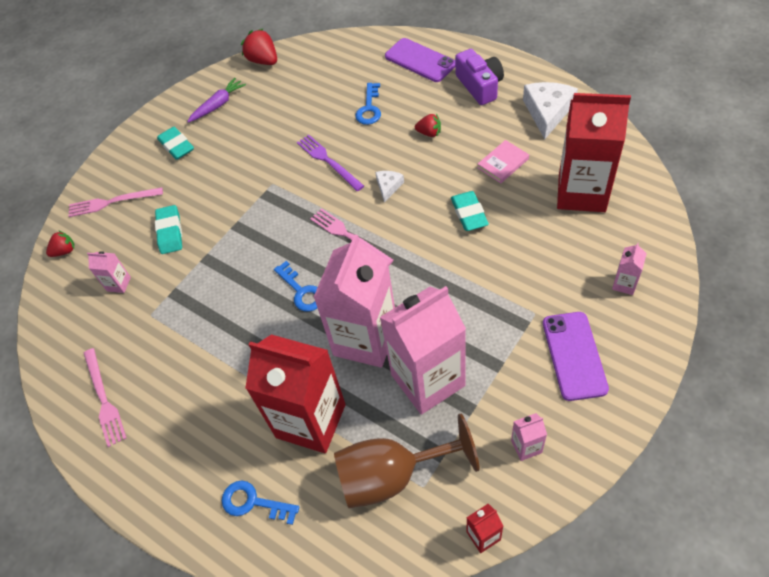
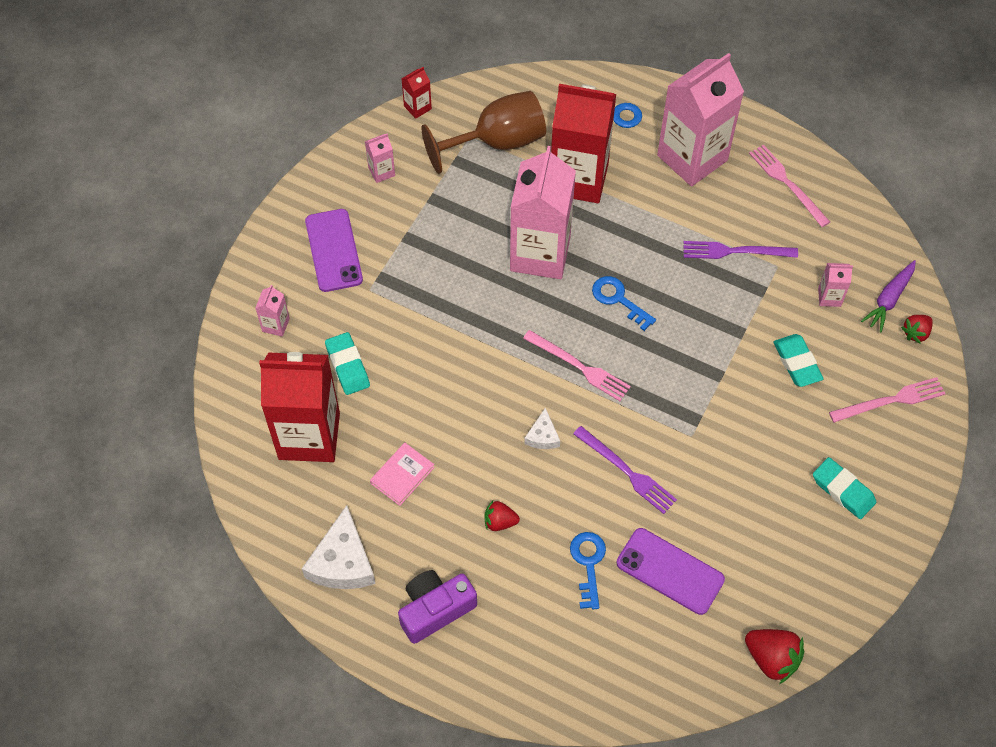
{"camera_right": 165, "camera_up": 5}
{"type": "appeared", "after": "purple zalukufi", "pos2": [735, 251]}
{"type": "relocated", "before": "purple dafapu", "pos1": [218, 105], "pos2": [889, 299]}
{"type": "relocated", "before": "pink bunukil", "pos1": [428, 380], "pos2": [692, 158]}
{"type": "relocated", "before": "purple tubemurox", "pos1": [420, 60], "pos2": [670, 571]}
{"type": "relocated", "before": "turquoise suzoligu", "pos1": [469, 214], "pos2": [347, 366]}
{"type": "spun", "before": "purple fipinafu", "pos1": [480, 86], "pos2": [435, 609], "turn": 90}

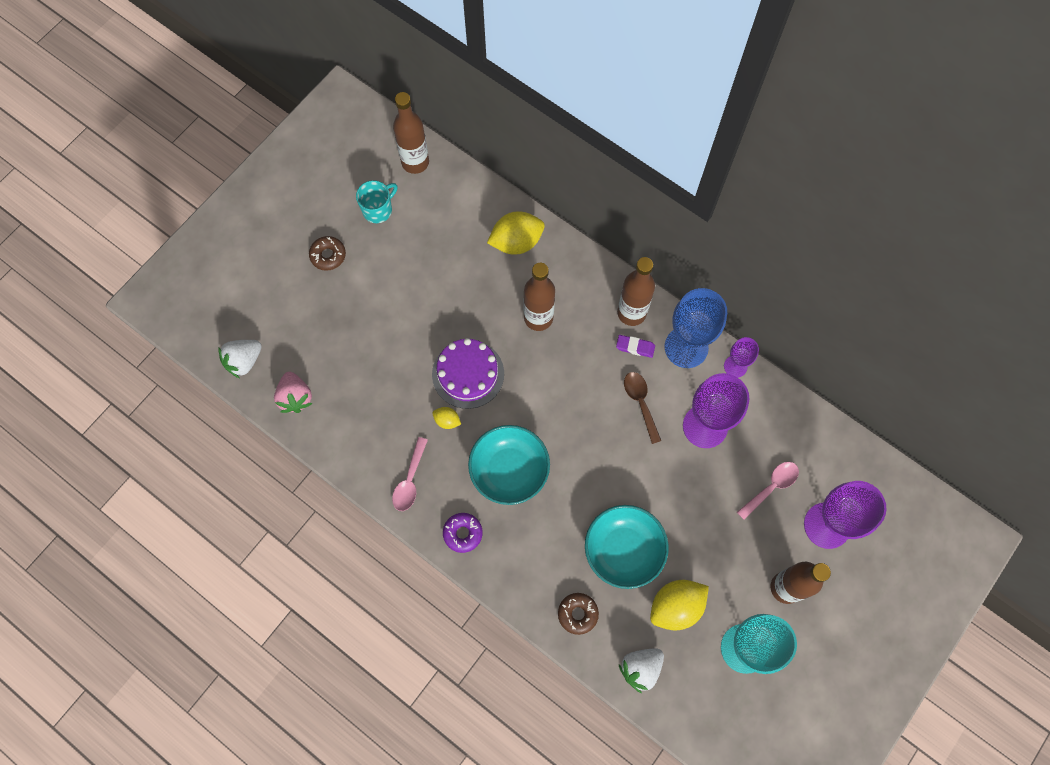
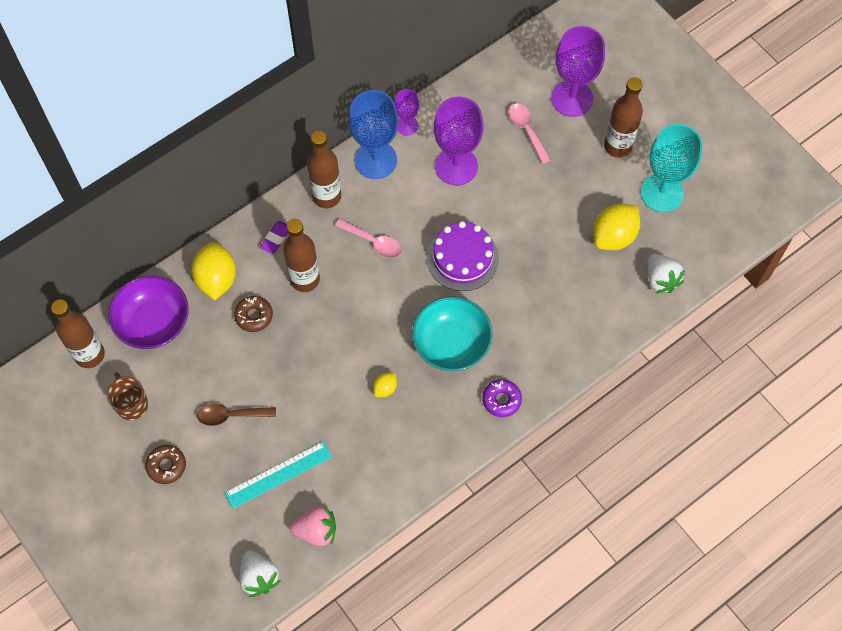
{"camera_right": -75, "camera_up": -5}
{"type": "missing", "before": "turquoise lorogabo", "pos1": [623, 550]}
{"type": "appeared", "after": "purple lorogabo", "pos2": [153, 322]}
{"type": "appeared", "after": "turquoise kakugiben", "pos2": [278, 475]}
{"type": "relocated", "before": "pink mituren", "pos1": [410, 480], "pos2": [373, 242]}
{"type": "relocated", "before": "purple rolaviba", "pos1": [468, 374], "pos2": [462, 258]}
{"type": "relocated", "before": "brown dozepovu", "pos1": [577, 614], "pos2": [254, 316]}
{"type": "relocated", "before": "purple suzoligu", "pos1": [635, 347], "pos2": [276, 238]}
{"type": "relocated", "before": "brown mituren", "pos1": [640, 403], "pos2": [231, 415]}
{"type": "colour", "before": "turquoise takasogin", "after": "brown takasogin", "pos1": [378, 210], "pos2": [131, 404]}
{"type": "spun", "before": "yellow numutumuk", "pos1": [676, 607], "pos2": [614, 236], "turn": 60}

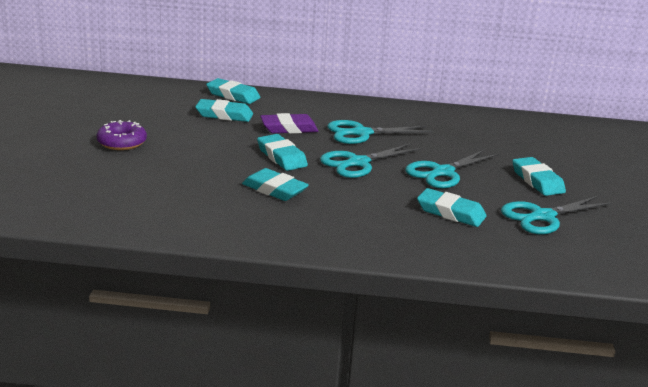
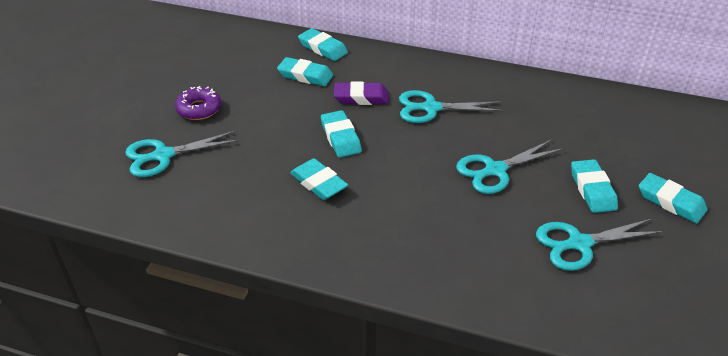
{"camera_right": 15, "camera_up": 15}
{"type": "relocated", "before": "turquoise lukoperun", "pos1": [357, 163], "pos2": [162, 155]}
{"type": "relocated", "before": "turquoise suzoligu", "pos1": [450, 212], "pos2": [670, 202]}

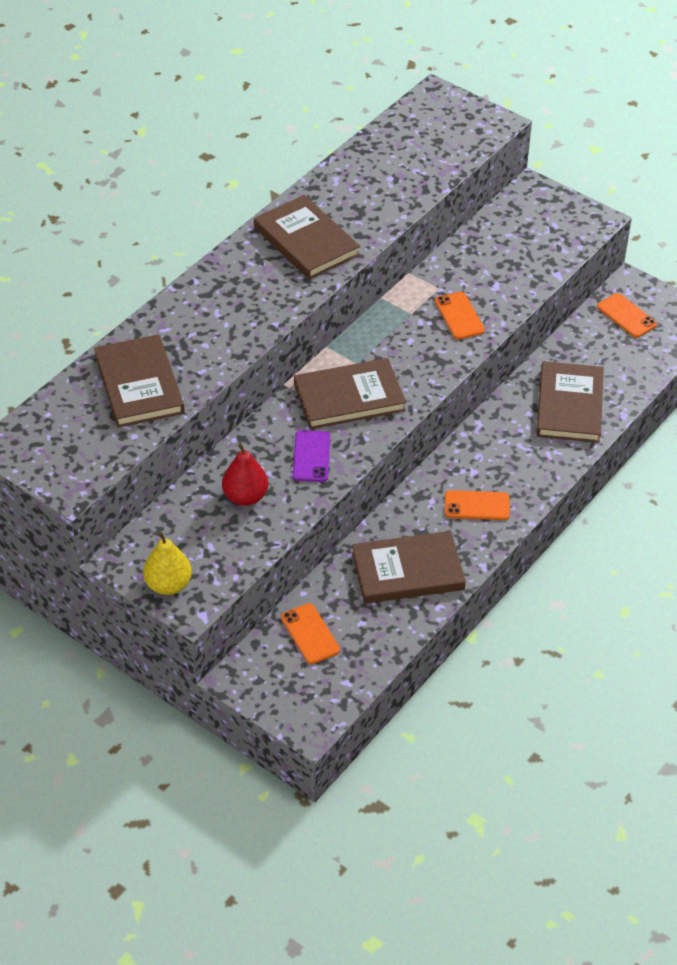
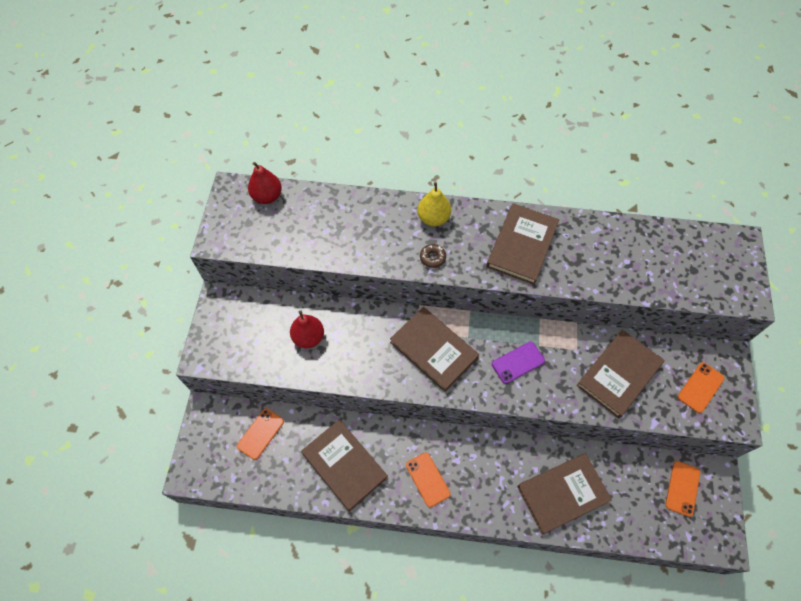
{"camera_right": 60, "camera_up": 15}
{"type": "appeared", "after": "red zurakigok", "pos2": [267, 196]}
{"type": "appeared", "after": "brown dozepovu", "pos2": [432, 258]}
{"type": "relocated", "before": "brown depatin", "pos1": [139, 385], "pos2": [618, 374]}
{"type": "relocated", "before": "yellow zurakigok", "pos1": [168, 585], "pos2": [433, 218]}
{"type": "relocated", "before": "purple tubemurox", "pos1": [311, 456], "pos2": [518, 362]}
{"type": "relocated", "before": "orange tubemurox", "pos1": [459, 316], "pos2": [700, 387]}

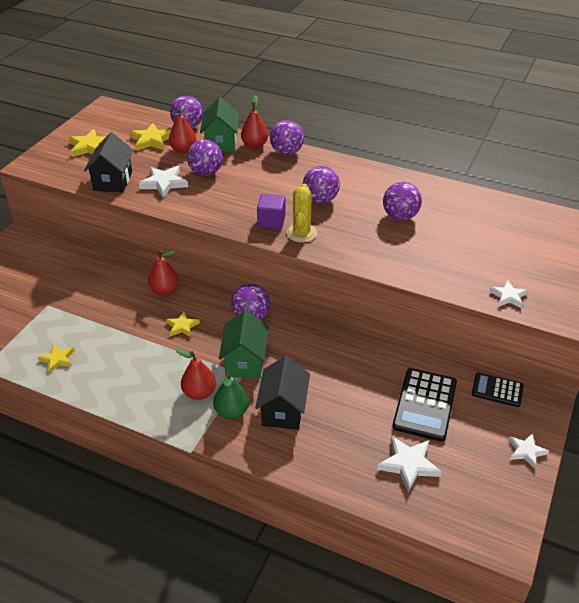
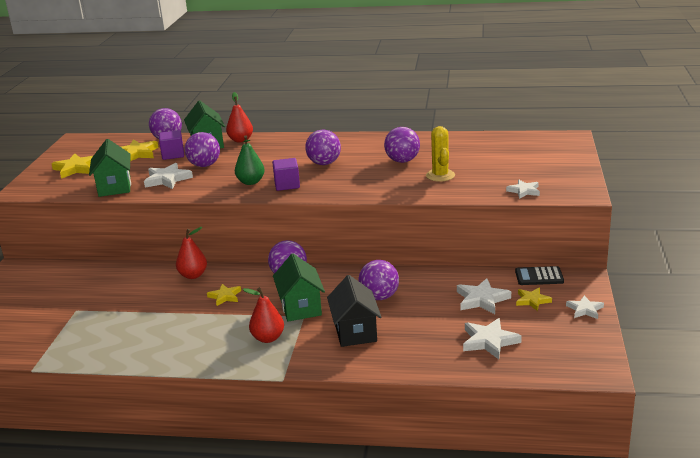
{"camera_right": -15, "camera_up": -15}
{"type": "relocated", "before": "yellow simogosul", "pos1": [57, 359], "pos2": [532, 300]}
{"type": "relocated", "before": "green zurakigok", "pos1": [231, 412], "pos2": [251, 182]}
{"type": "relocated", "before": "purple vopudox", "pos1": [286, 152], "pos2": [379, 297]}
{"type": "relocated", "before": "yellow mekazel", "pos1": [301, 233], "pos2": [440, 175]}
{"type": "exchanged", "before": "red zurakigok", "after": "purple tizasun", "pos1": [183, 150], "pos2": [173, 155]}
{"type": "exchanged", "before": "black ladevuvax", "after": "white simogosul", "pos1": [425, 404], "pos2": [482, 299]}
{"type": "colour", "before": "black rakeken", "after": "green rakeken", "pos1": [113, 181], "pos2": [114, 187]}

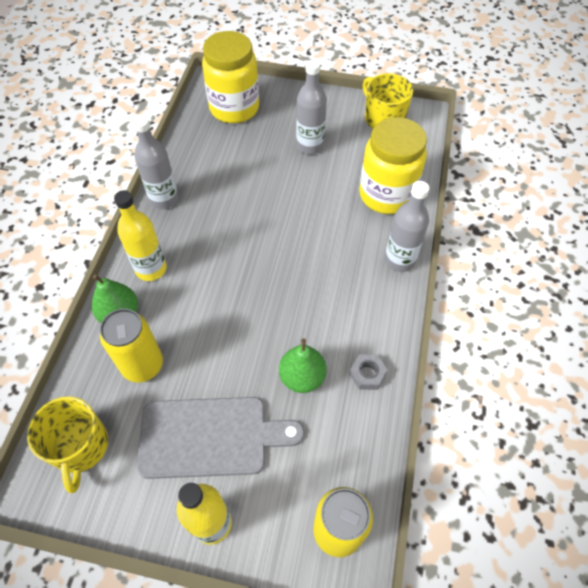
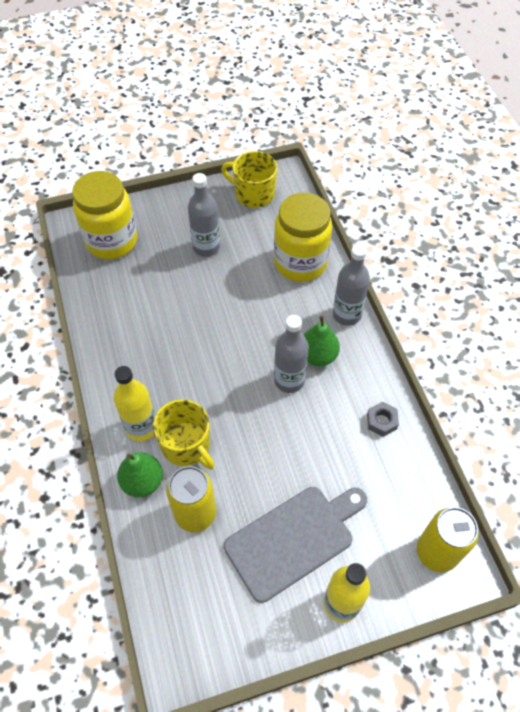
{"camera_right": -30, "camera_up": 0}
{"type": "relocated", "before": "yellow takasogin", "pos1": [80, 447], "pos2": [186, 445]}
{"type": "relocated", "before": "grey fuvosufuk", "pos1": [164, 199], "pos2": [289, 380]}
{"type": "relocated", "before": "green zurakigok", "pos1": [302, 377], "pos2": [318, 356]}

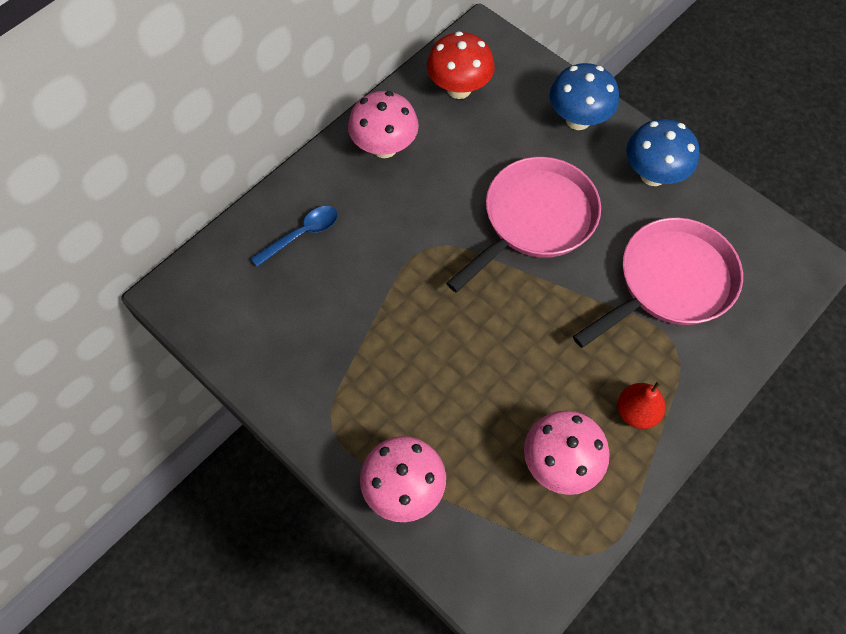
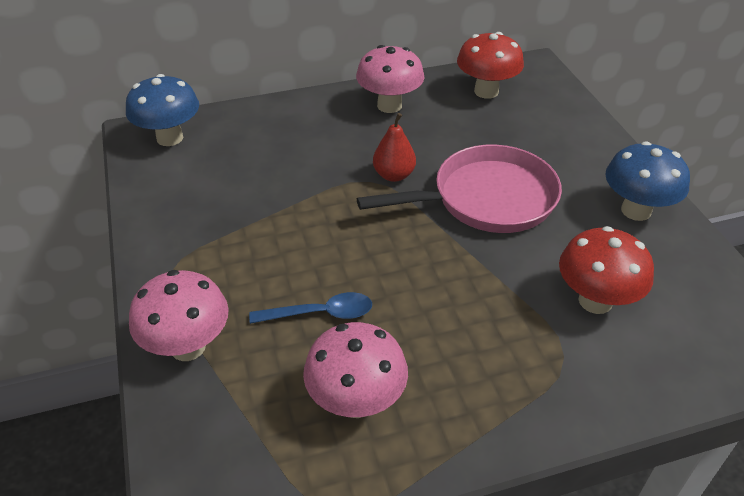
{"camera_right": 30, "camera_up": -20}
{"type": "relocated", "before": "blue mituren", "pos1": [302, 234], "pos2": [320, 313]}
{"type": "relocated", "before": "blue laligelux", "pos1": [578, 120], "pos2": [170, 138]}
{"type": "relocated", "before": "red zurakigok", "pos1": [636, 412], "pos2": [394, 175]}
{"type": "exchanged", "before": "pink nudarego", "after": "red laligelux", "pos1": [669, 283], "pos2": [595, 301]}

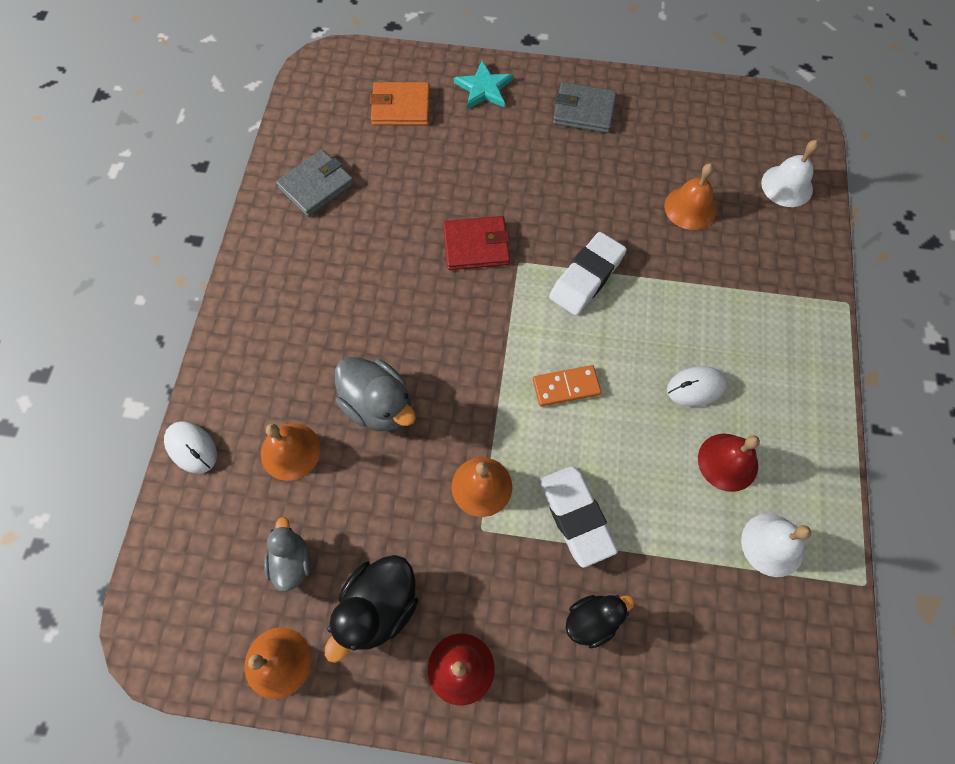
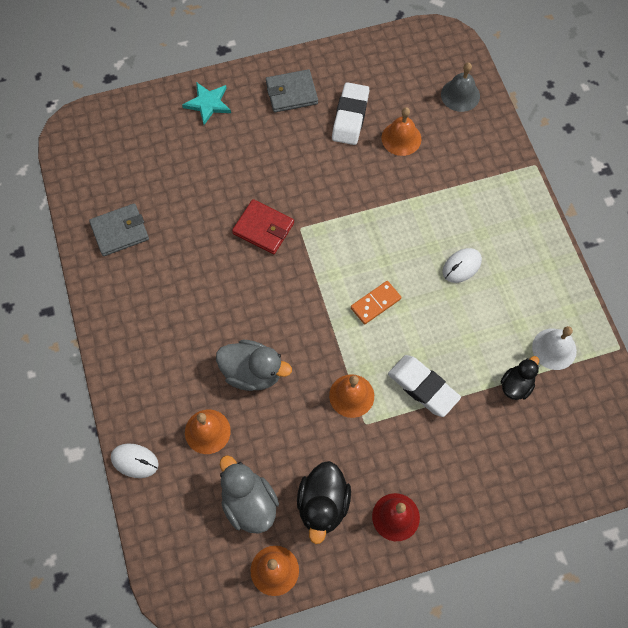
{"camera_right": -25, "camera_up": 0}
{"type": "missing", "before": "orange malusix", "pos1": [401, 107]}
{"type": "missing", "before": "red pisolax", "pos1": [727, 462]}
{"type": "relocated", "before": "white suzoligu", "pos1": [586, 277], "pos2": [350, 117]}
{"type": "relocated", "before": "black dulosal", "pos1": [592, 620], "pos2": [516, 385]}
{"type": "colour", "before": "white pisolax", "after": "grey pisolax", "pos1": [787, 186], "pos2": [460, 95]}
{"type": "spun", "before": "grey malusix", "pos1": [316, 186], "pos2": [120, 231], "turn": 45}
{"type": "spun", "before": "red malusix", "pos1": [476, 246], "pos2": [263, 228], "turn": 60}
{"type": "size", "before": "grey dulosal", "pos1": [292, 562], "pos2": [249, 503], "scale": 1.57}

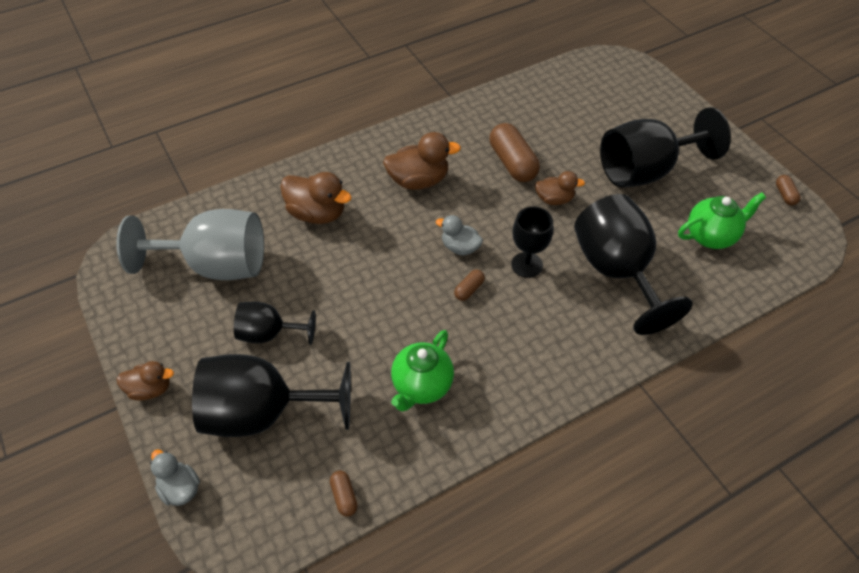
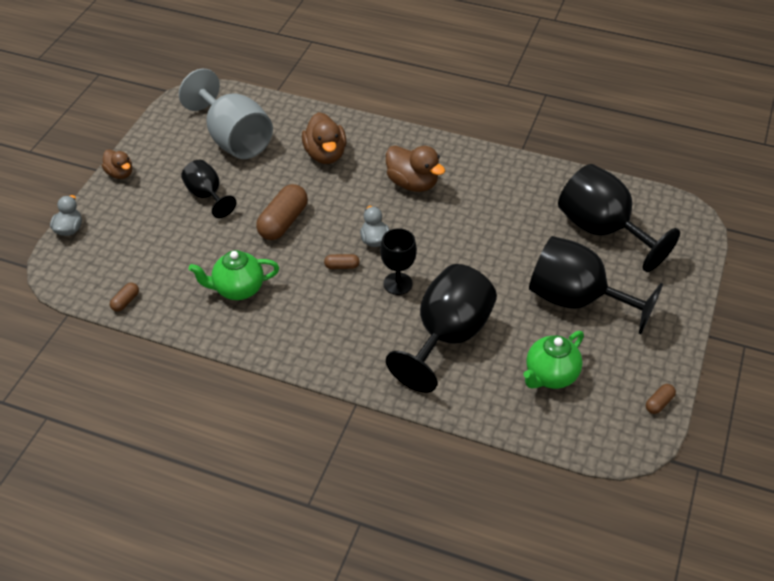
{"camera_right": 50, "camera_up": -5}
{"type": "missing", "before": "brown dulosal", "pos1": [554, 199]}
{"type": "relocated", "before": "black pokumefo", "pos1": [263, 413], "pos2": [603, 230]}
{"type": "relocated", "before": "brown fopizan", "pos1": [512, 163], "pos2": [283, 222]}
{"type": "spun", "before": "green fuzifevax", "pos1": [711, 236], "pos2": [550, 376], "turn": 105}

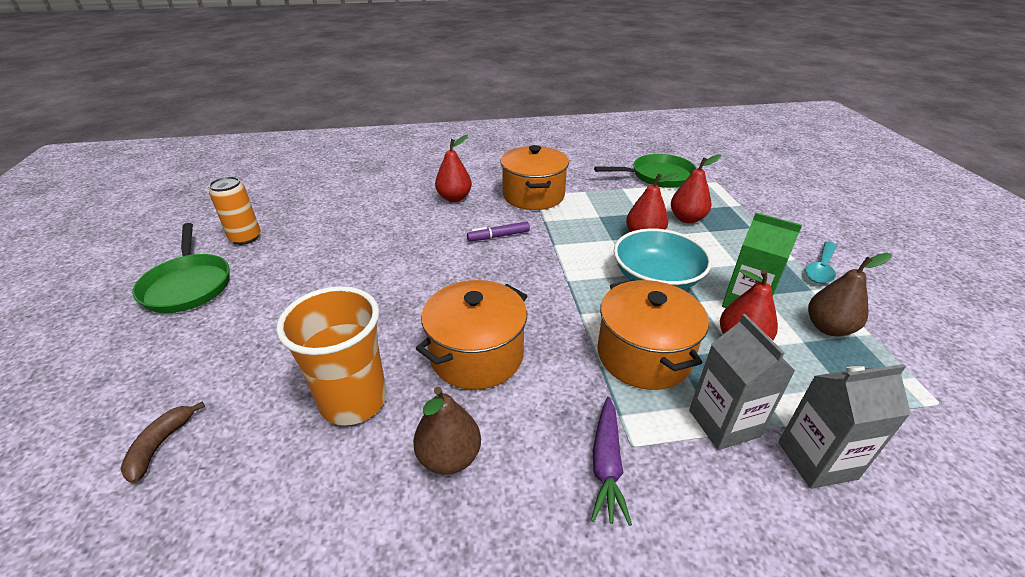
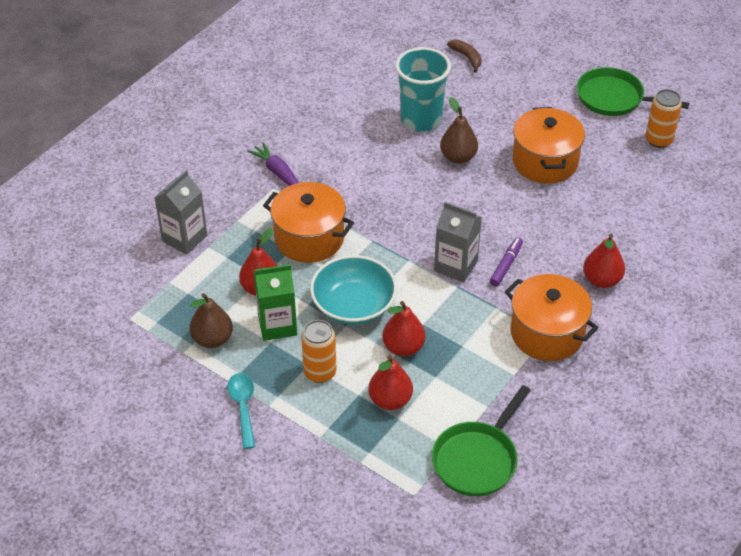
{"camera_right": 135, "camera_up": 10}
{"type": "appeared", "after": "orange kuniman", "pos2": [320, 372]}
{"type": "relocated", "before": "brown zurakigok", "pos1": [449, 457], "pos2": [458, 157]}
{"type": "relocated", "before": "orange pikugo", "pos1": [477, 355], "pos2": [545, 161]}
{"type": "relocated", "before": "grey bunukil", "pos1": [724, 423], "pos2": [456, 266]}
{"type": "colour", "before": "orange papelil", "after": "turquoise papelil", "pos1": [354, 400], "pos2": [421, 119]}

